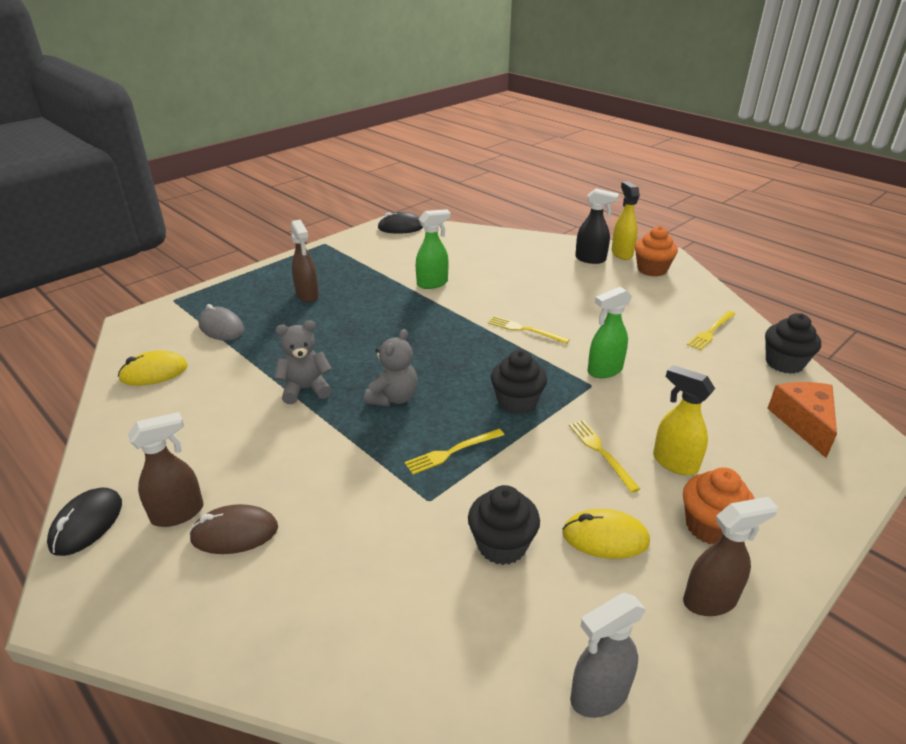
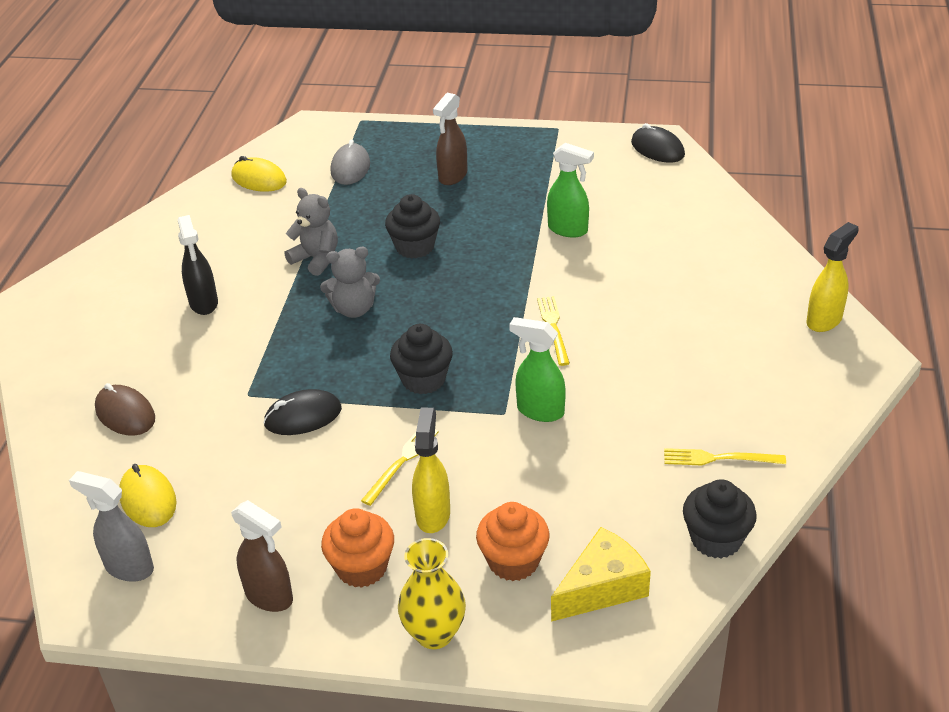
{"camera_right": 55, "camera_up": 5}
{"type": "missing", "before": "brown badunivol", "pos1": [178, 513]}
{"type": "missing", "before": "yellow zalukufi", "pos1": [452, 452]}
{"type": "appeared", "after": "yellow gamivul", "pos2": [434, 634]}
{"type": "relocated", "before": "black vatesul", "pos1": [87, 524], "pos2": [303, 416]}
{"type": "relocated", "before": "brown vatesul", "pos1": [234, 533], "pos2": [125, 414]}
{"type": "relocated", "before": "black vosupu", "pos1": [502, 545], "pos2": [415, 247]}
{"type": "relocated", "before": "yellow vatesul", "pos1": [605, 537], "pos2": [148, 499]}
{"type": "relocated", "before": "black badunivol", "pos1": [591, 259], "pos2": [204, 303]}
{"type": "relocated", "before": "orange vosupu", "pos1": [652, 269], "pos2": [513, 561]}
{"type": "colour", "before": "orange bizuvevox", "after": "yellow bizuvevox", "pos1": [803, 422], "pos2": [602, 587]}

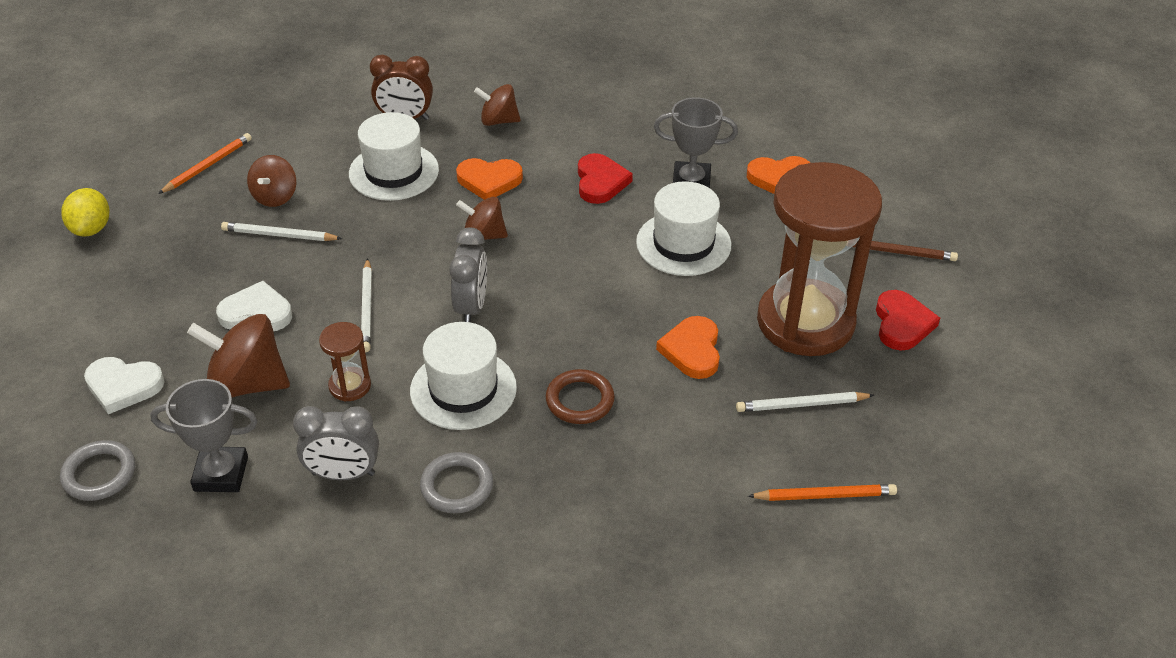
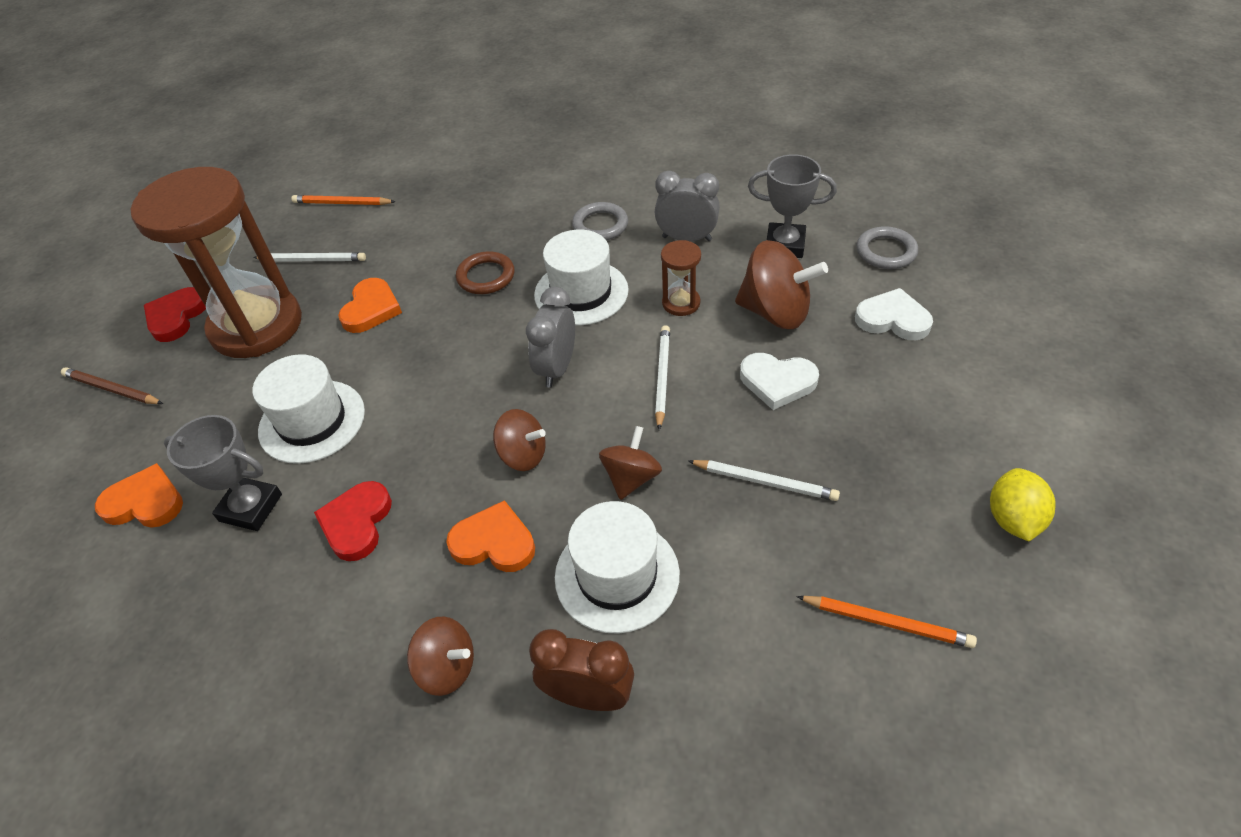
{"camera_right": -165, "camera_up": 5}
{"type": "relocated", "before": "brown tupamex", "pos1": [275, 197], "pos2": [631, 478]}
{"type": "spun", "before": "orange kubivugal", "pos1": [208, 166], "pos2": [886, 622], "turn": -120}

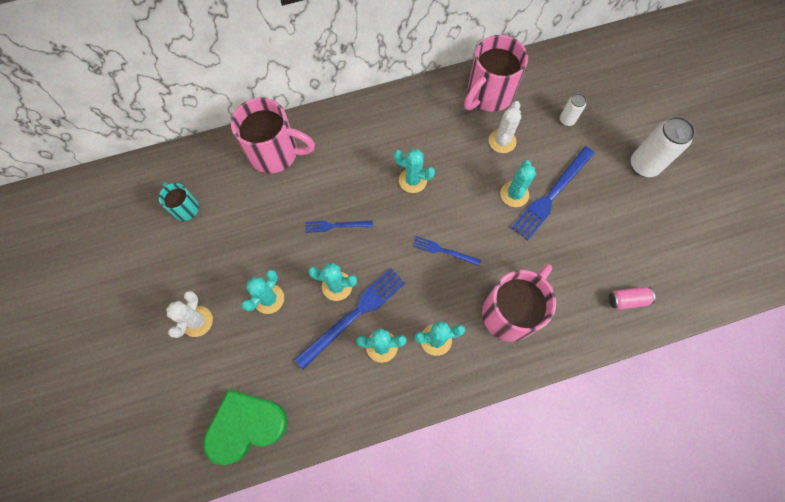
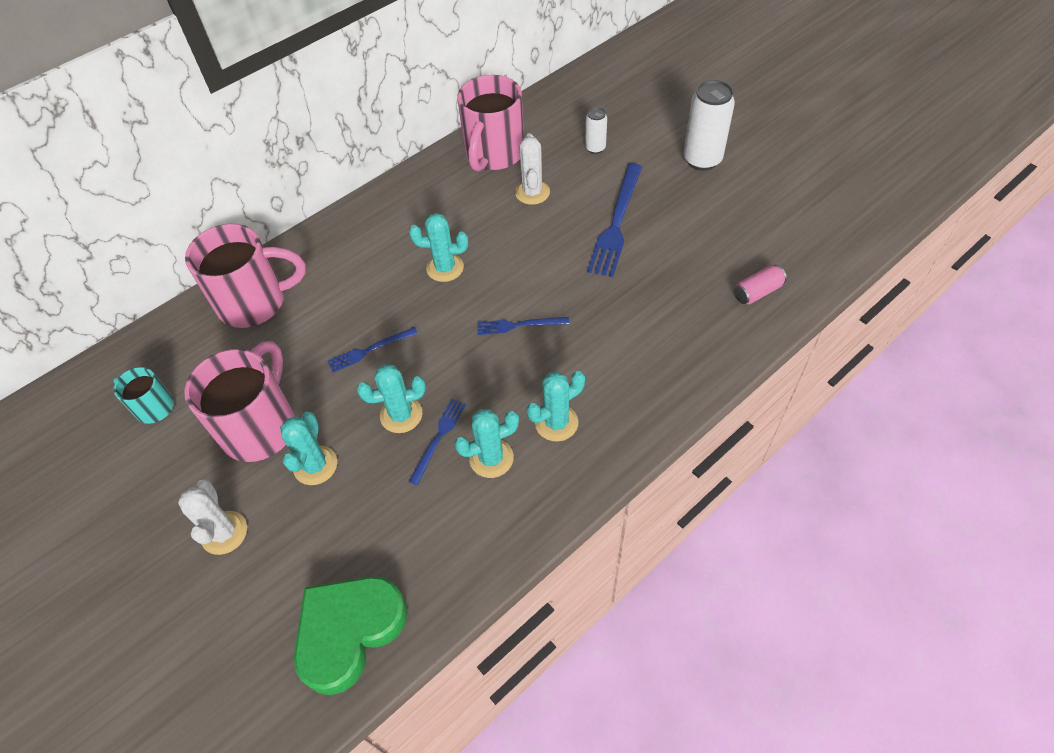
{"camera_right": -20, "camera_up": -15}
{"type": "missing", "before": "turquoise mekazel", "pos1": [514, 194]}
{"type": "relocated", "before": "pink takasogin", "pos1": [510, 312], "pos2": [260, 426]}
{"type": "size", "before": "blue zalukufi", "pos1": [354, 315], "pos2": [438, 438], "scale": 0.54}

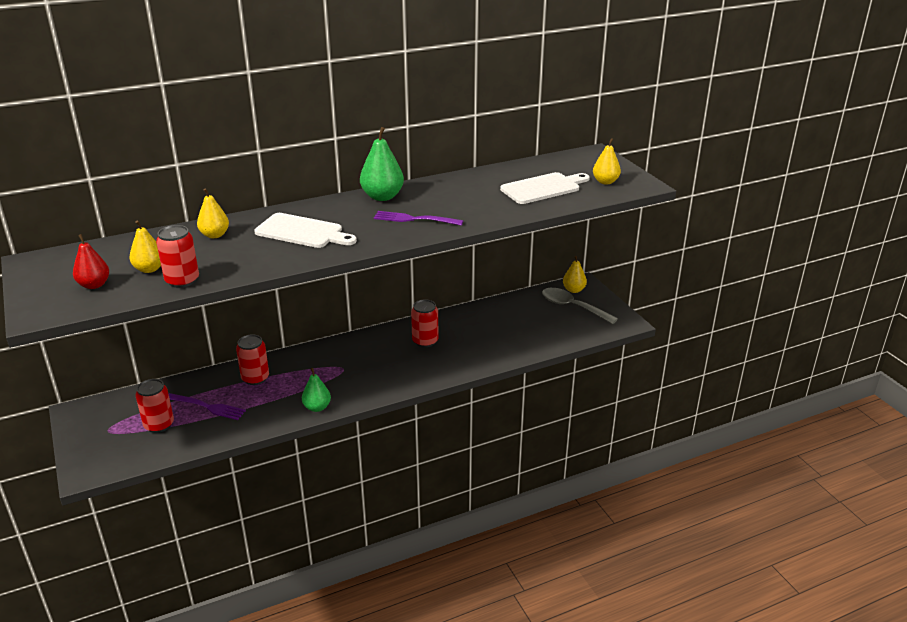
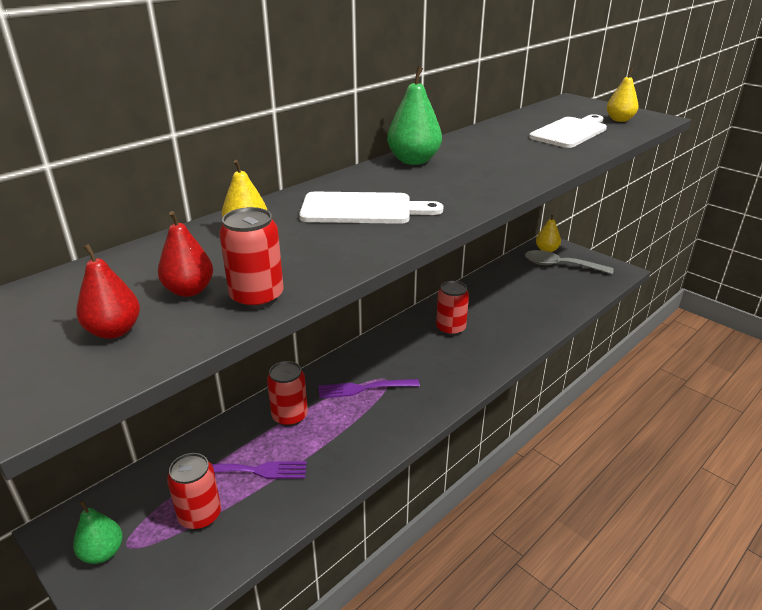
{"camera_right": -20, "camera_up": 0}
{"type": "relocated", "before": "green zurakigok", "pos1": [317, 407], "pos2": [102, 552]}
{"type": "relocated", "before": "purple zalukufi", "pos1": [414, 219], "pos2": [364, 388]}
{"type": "colour", "before": "yellow zurakigok", "after": "red zurakigok", "pos1": [149, 269], "pos2": [189, 290]}

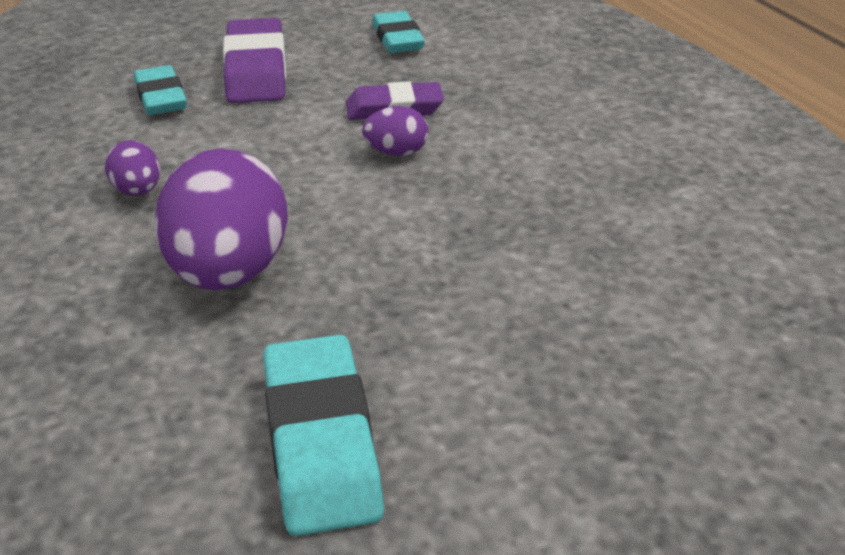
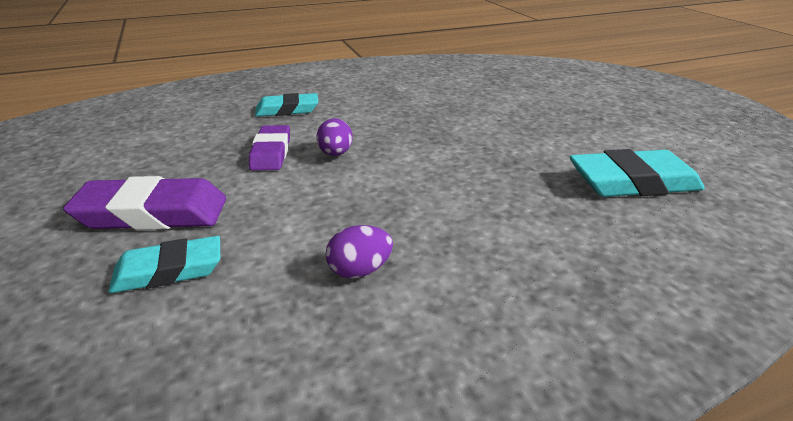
{"camera_right": -85, "camera_up": -5}
{"type": "missing", "before": "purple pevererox", "pos1": [229, 272]}
{"type": "relocated", "before": "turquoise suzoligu", "pos1": [397, 39], "pos2": [287, 110]}

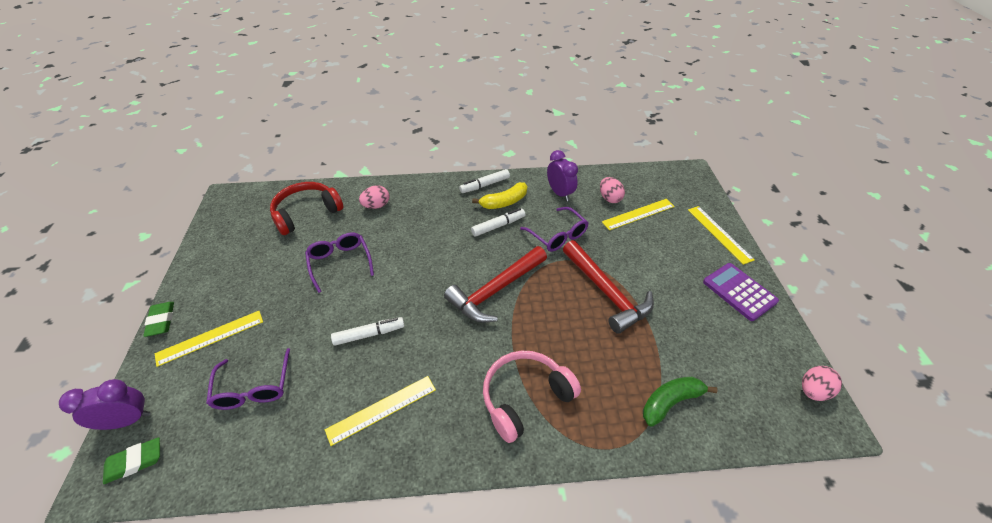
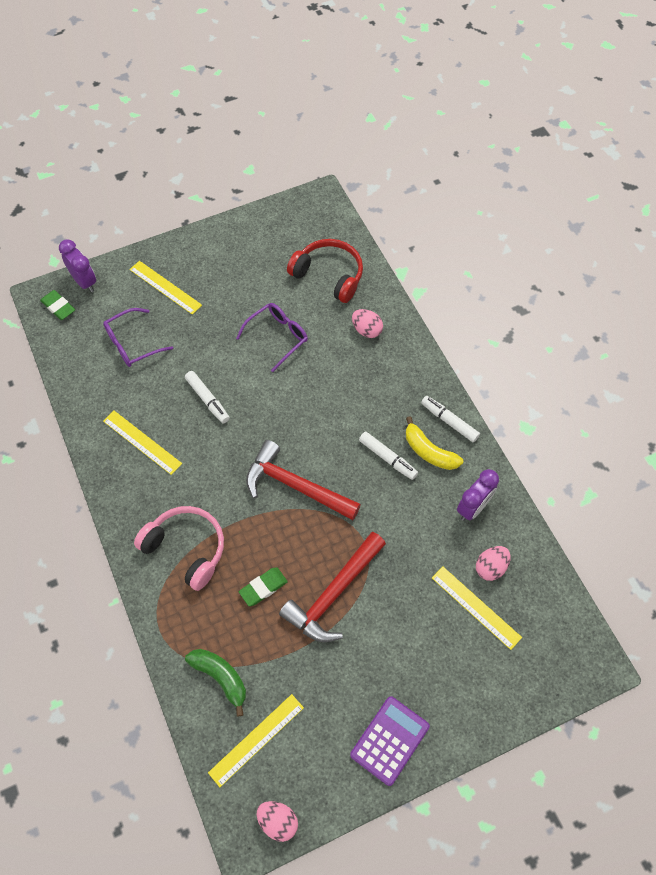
{"camera_right": 70, "camera_up": 15}
{"type": "missing", "before": "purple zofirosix", "pos1": [557, 235]}
{"type": "relocated", "before": "green suzoligu", "pos1": [161, 321], "pos2": [263, 588]}
{"type": "relocated", "before": "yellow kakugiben", "pos1": [719, 234], "pos2": [256, 739]}

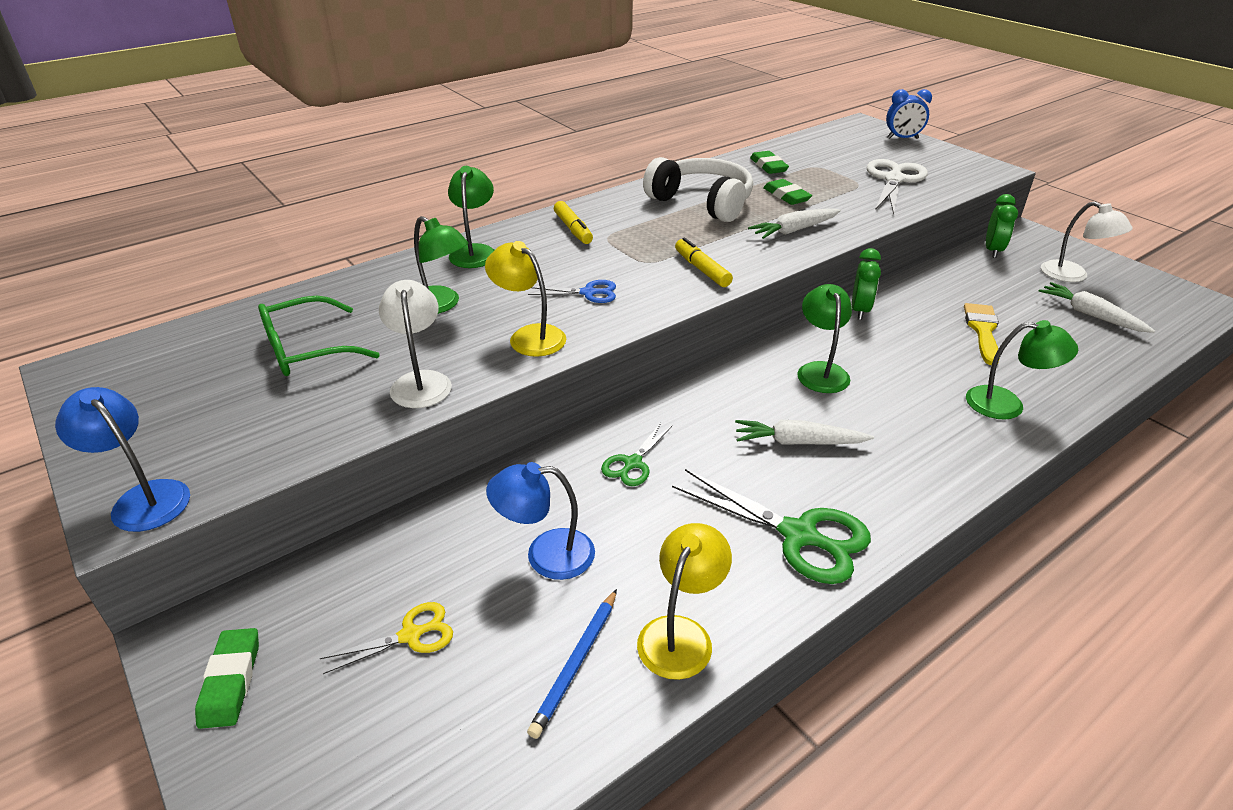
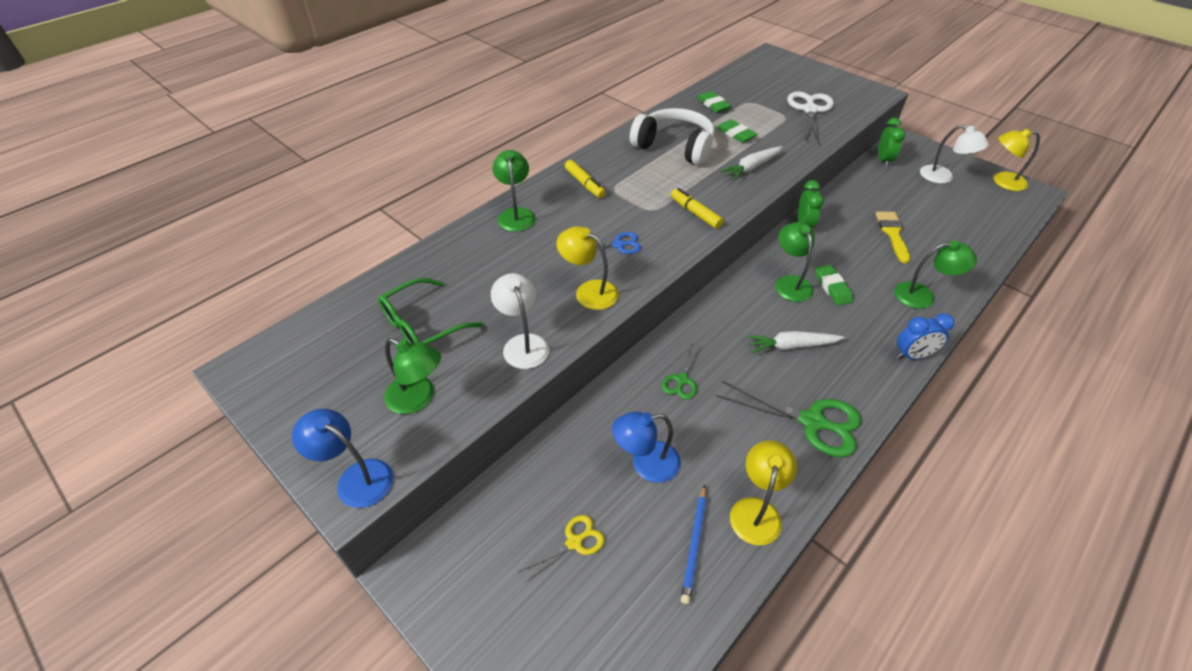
{"camera_right": -10, "camera_up": 10}
{"type": "missing", "before": "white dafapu", "pos1": [1090, 315]}
{"type": "appeared", "after": "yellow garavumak", "pos2": [1002, 181]}
{"type": "relocated", "before": "green suzoligu", "pos1": [230, 681], "pos2": [832, 287]}
{"type": "relocated", "before": "green garavumak", "pos1": [441, 305], "pos2": [418, 399]}
{"type": "relocated", "before": "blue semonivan", "pos1": [902, 138], "pos2": [912, 355]}

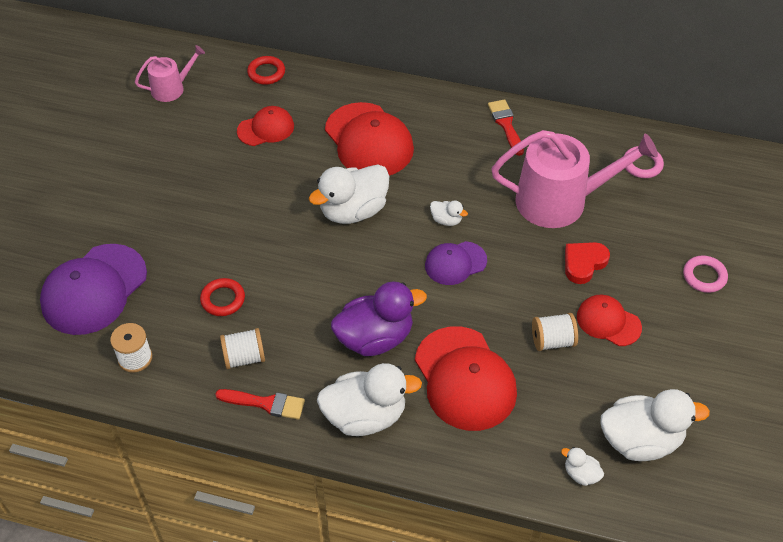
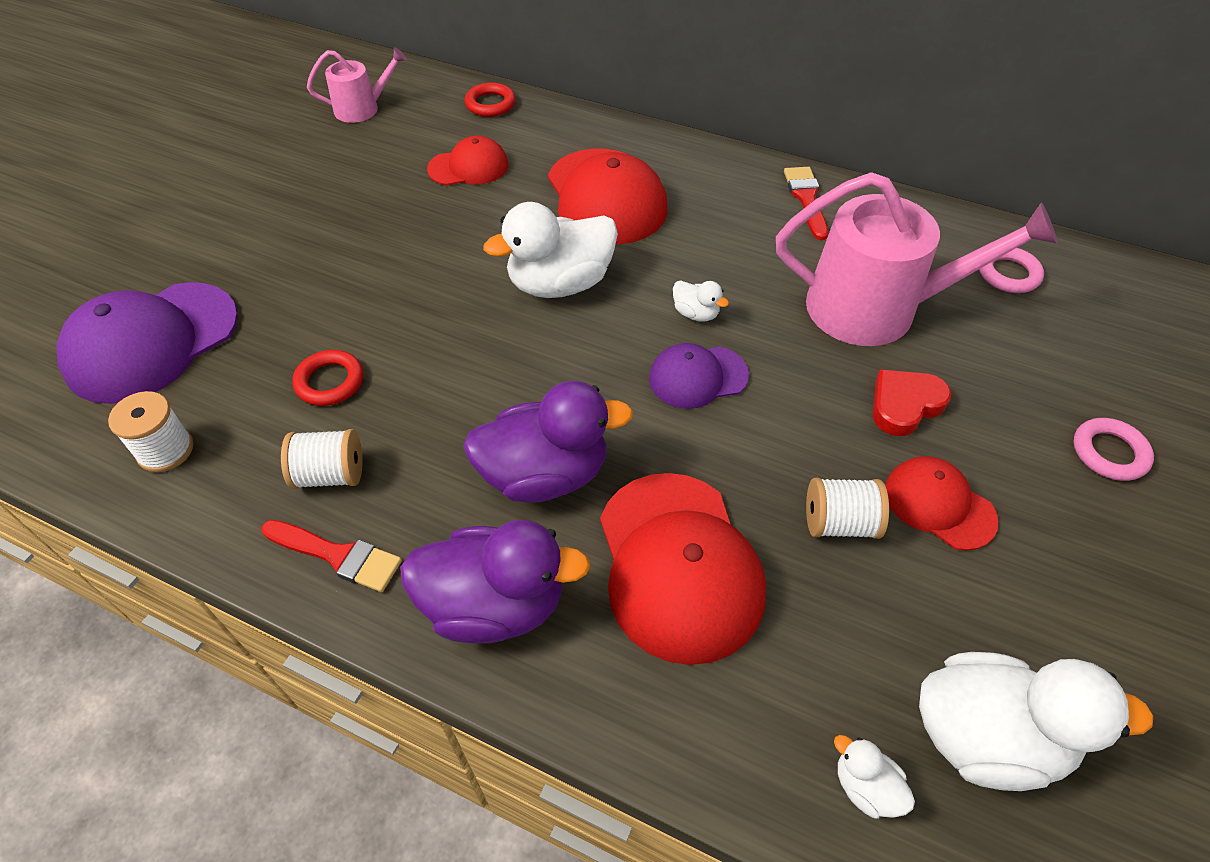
{"camera_right": 10, "camera_up": 0}
{"type": "colour", "before": "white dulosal", "after": "purple dulosal", "pos1": [365, 416], "pos2": [495, 604]}

